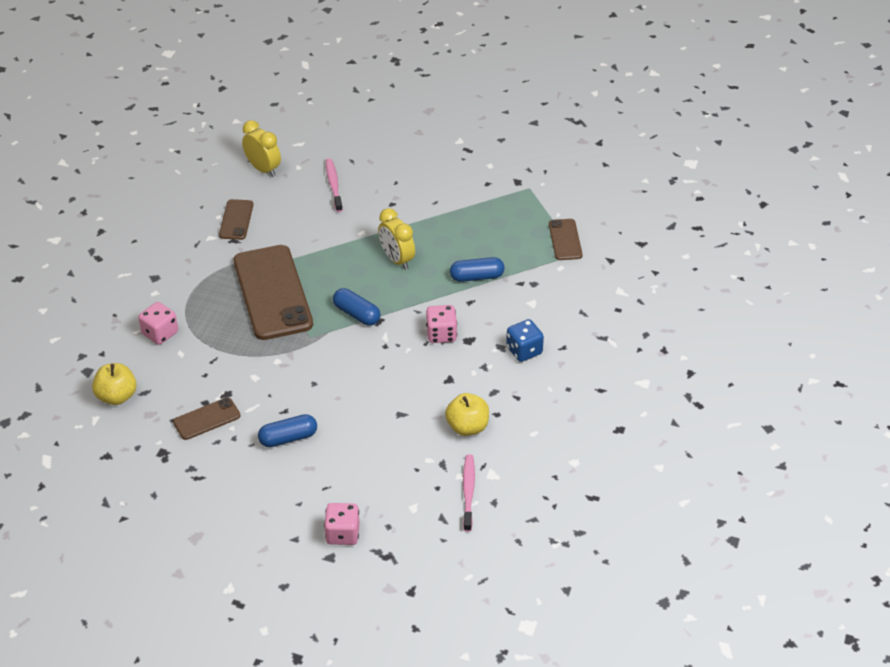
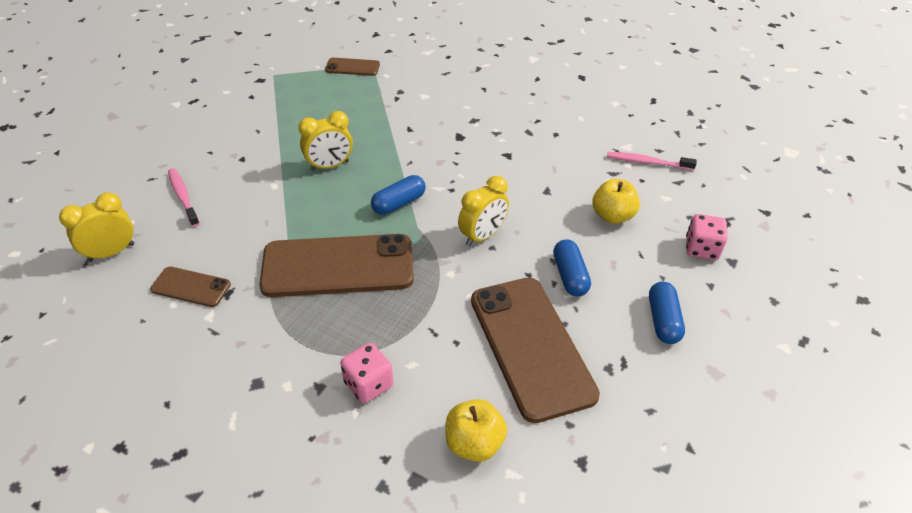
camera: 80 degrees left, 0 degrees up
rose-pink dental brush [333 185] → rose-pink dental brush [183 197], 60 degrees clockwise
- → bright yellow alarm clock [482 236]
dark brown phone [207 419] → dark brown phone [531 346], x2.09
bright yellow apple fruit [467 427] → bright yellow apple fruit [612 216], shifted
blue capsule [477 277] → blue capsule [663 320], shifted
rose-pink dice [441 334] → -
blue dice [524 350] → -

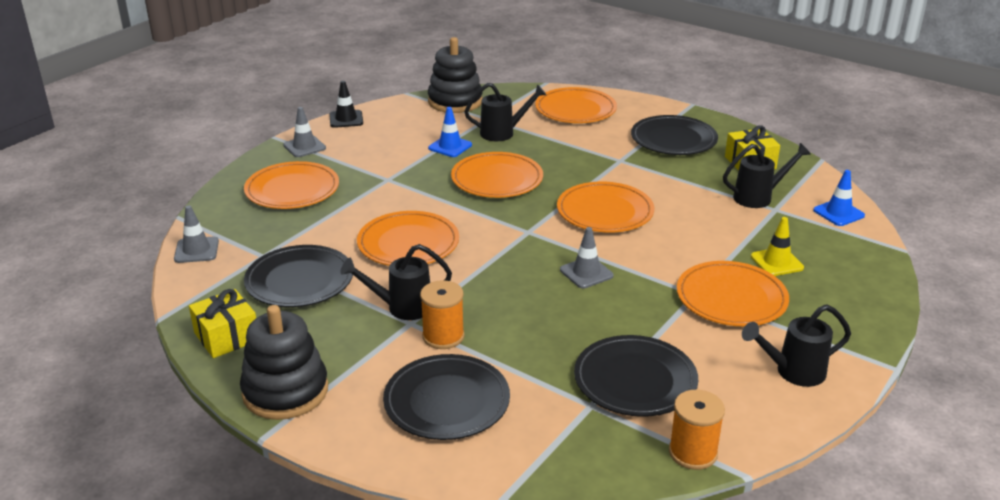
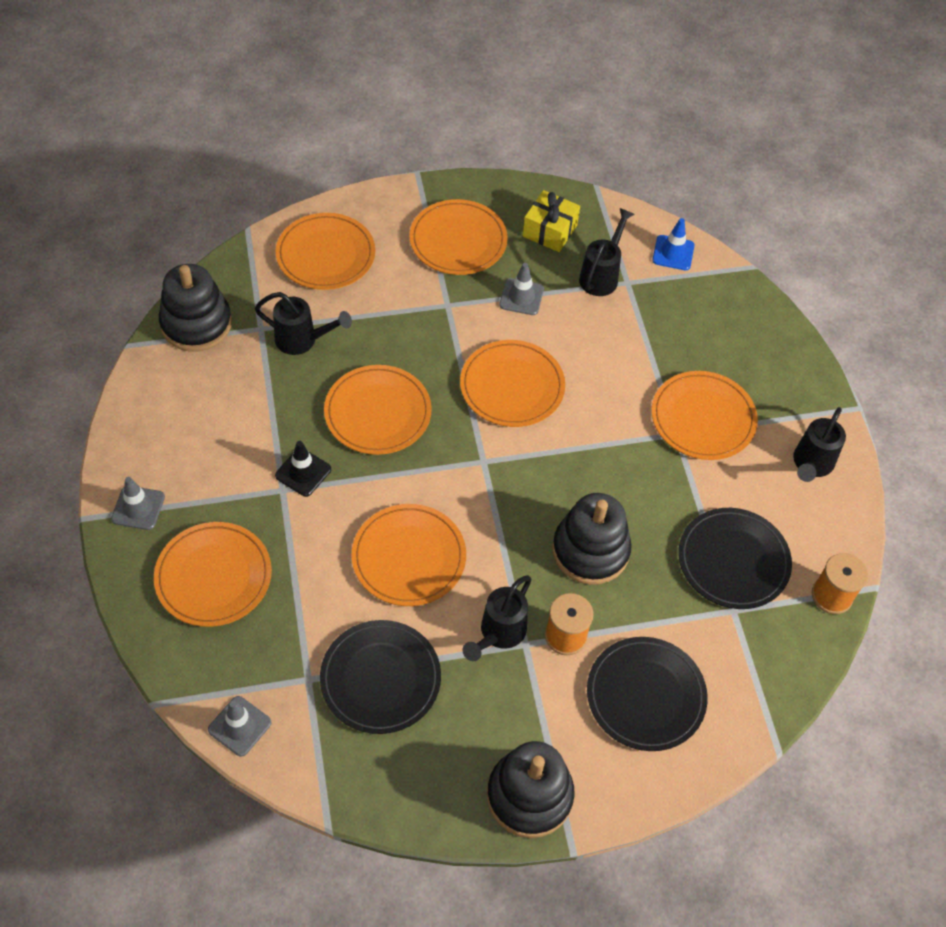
camera: 50 degrees left, 25 degrees up
black watering can [503 133] → black watering can [302 340], 75 degrees clockwise
black road cone [346 119] → black road cone [303 472], shifted
black plate [673 139] → orange-coloured plate [458 241]
grey road cone [586 273] → grey road cone [521 297], shifted
- → black stacking rings [590 550]
bright yellow gift [227 337] → -
blue road cone [450 146] → -
bright yellow road cone [776 262] → -

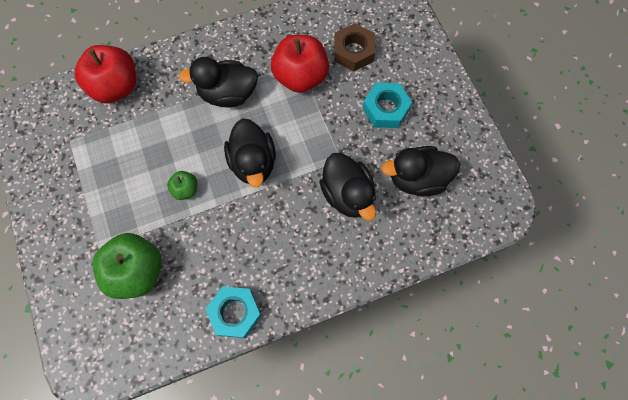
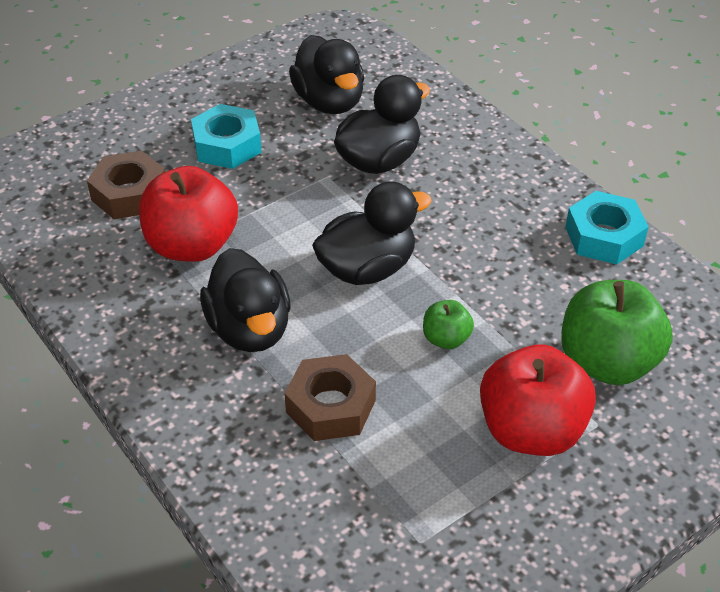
camera: 105 degrees left, 25 degrees down
- → dark brown nut [330 406]
crimson apple fruit [116 87] → crimson apple fruit [531 430], shifted

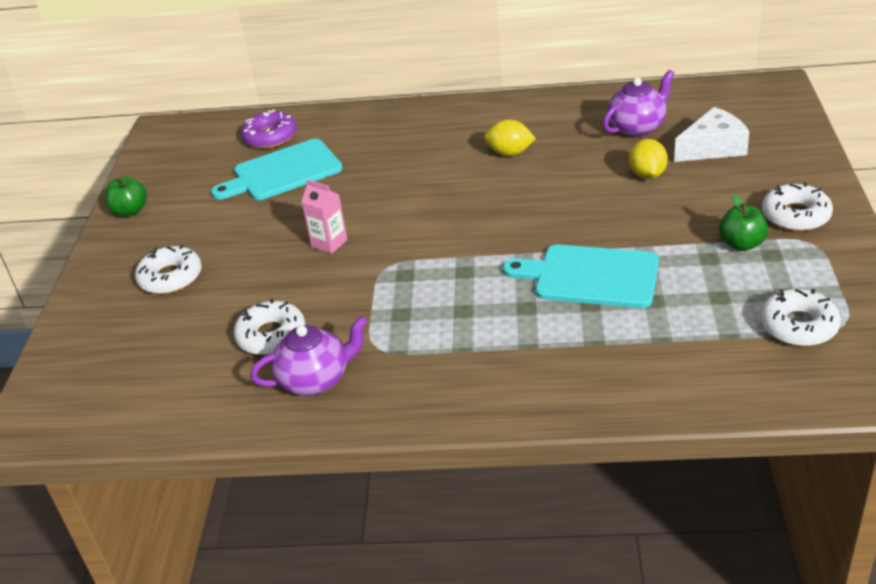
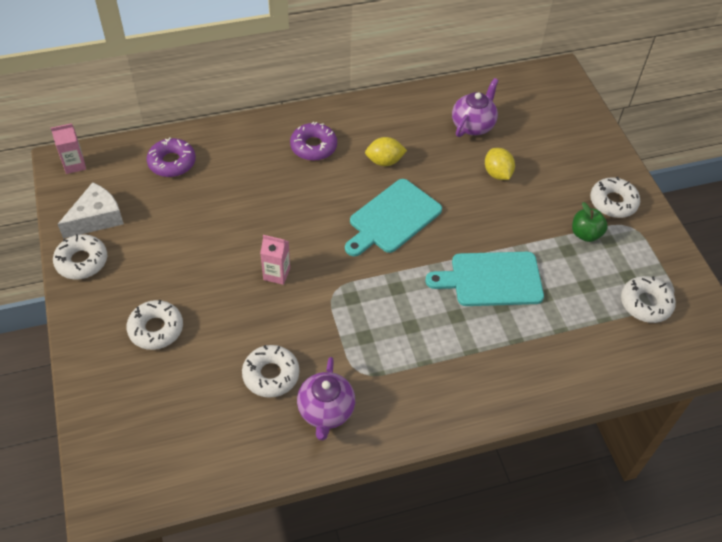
camera: 25 degrees left, 15 degrees up
- → rose-pink juice carton [74 165]
emerald apple fruit [130 211] → pure white doughnut [82 261]
pure white piece of cheese [713 148] → pure white piece of cheese [96 218], shifted
- → royal purple doughnut [313 147]
royal purple tea pot [316 380] → royal purple tea pot [326 411], 135 degrees clockwise
teal bread board [283 172] → teal bread board [392 218], shifted

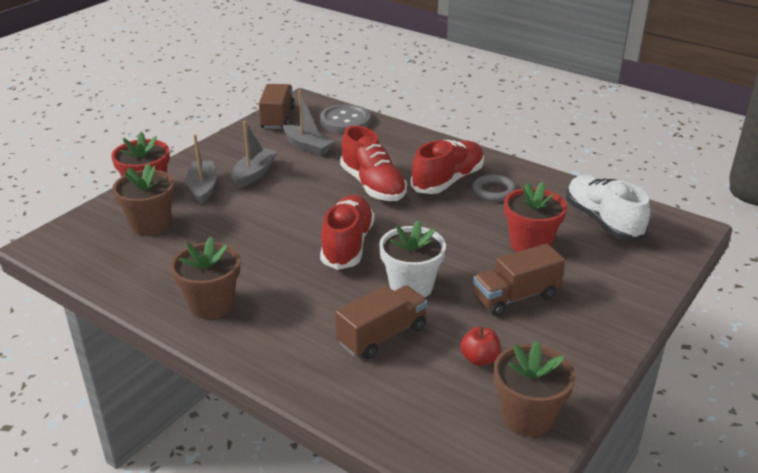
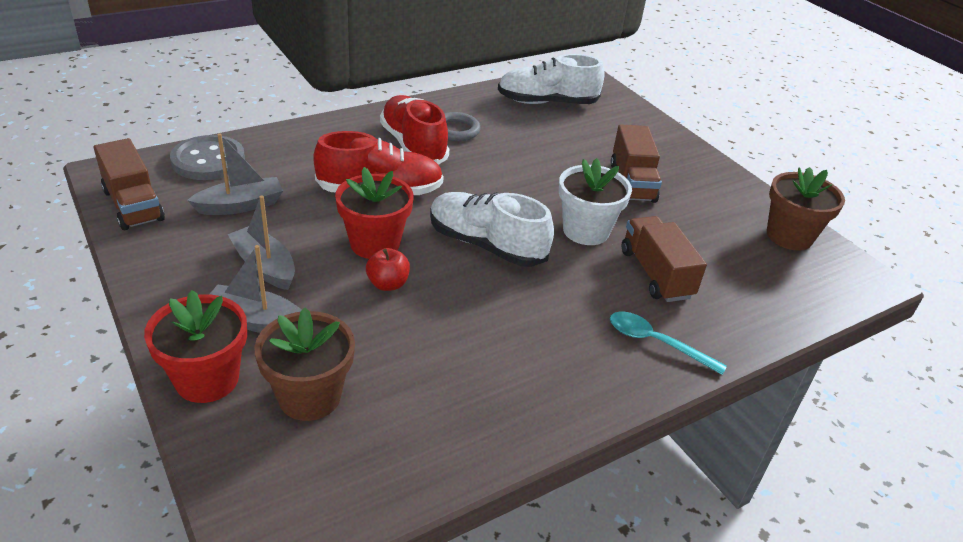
camera: 70 degrees left, 5 degrees up
dark brown lorry [277 118] → dark brown lorry [133 205], 150 degrees counterclockwise
crimson flower pot [530 244] → crimson flower pot [375 243], shifted
crimson apple fruit [479 359] → crimson apple fruit [388 284], shifted
crimson sneaker [347 245] → pure white sneaker [486 245]
- → teal spoon [656 342]
dark brown flower pot [211 304] → -

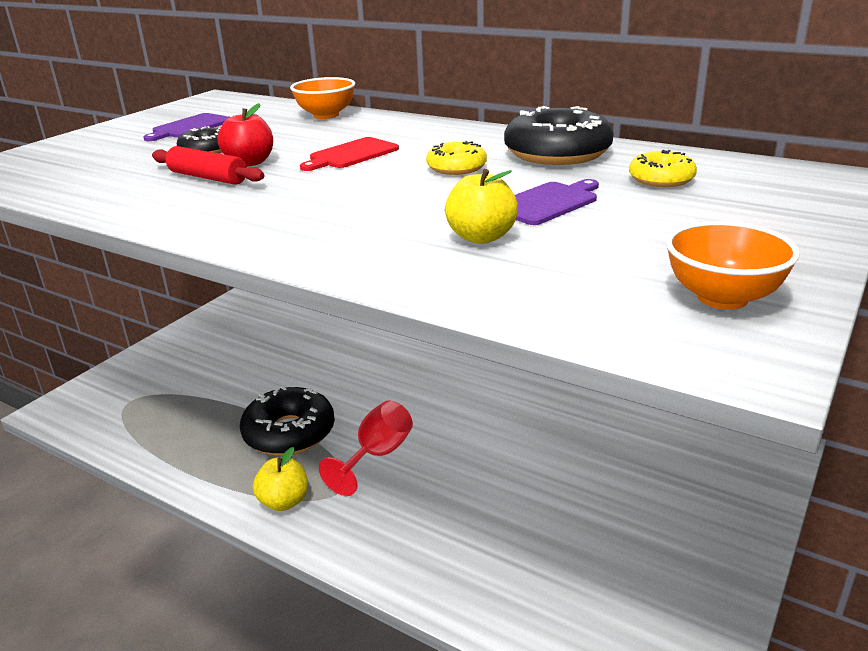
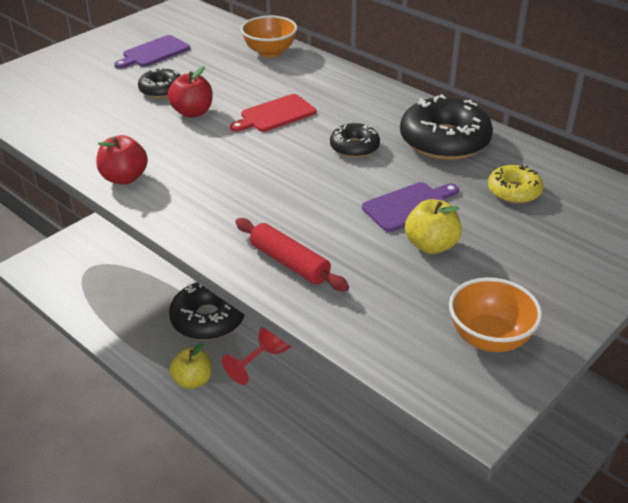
camera: 10 degrees right, 10 degrees up
- → crimson apple fruit [124 178]
crimson dough roller [208 177] → crimson dough roller [289 263], shifted
bright yellow doughnut [456 168] → black doughnut [354 147]
bright yellow apple fruit [481 237] → bright yellow apple fruit [431 245], shifted

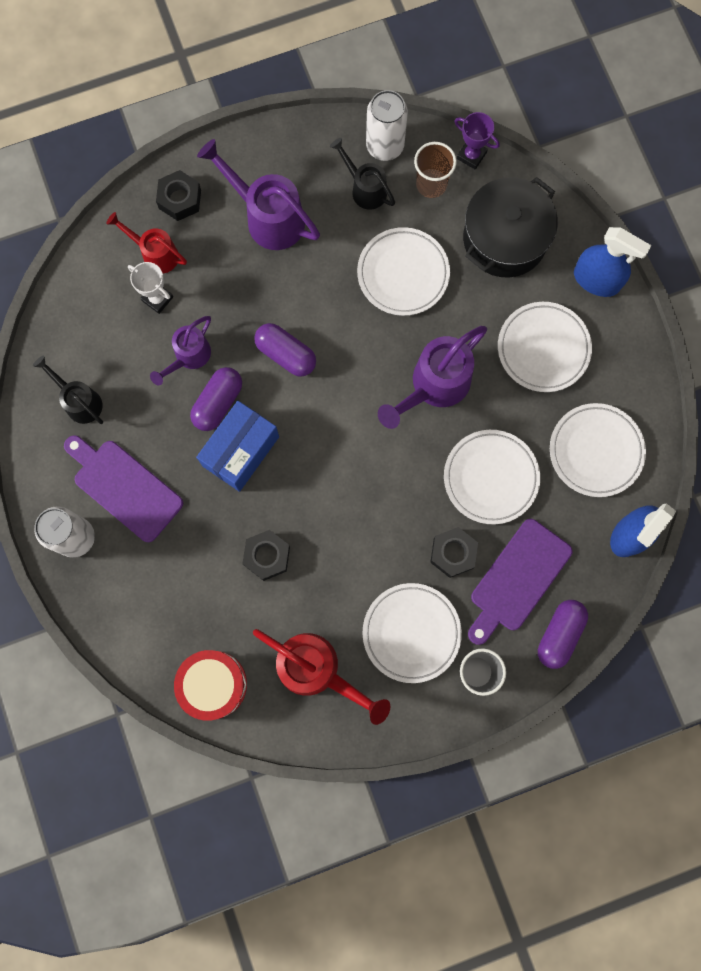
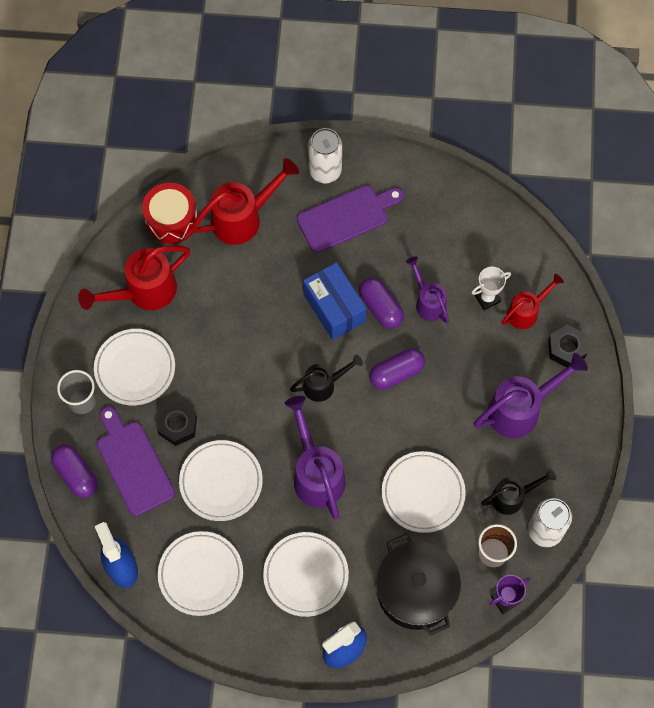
camera: 115 degrees right, 10 degrees down
- → crimson watering can [243 218]
black watering can [80 401] → black watering can [323 385], shifted
black nut [267 556] → -

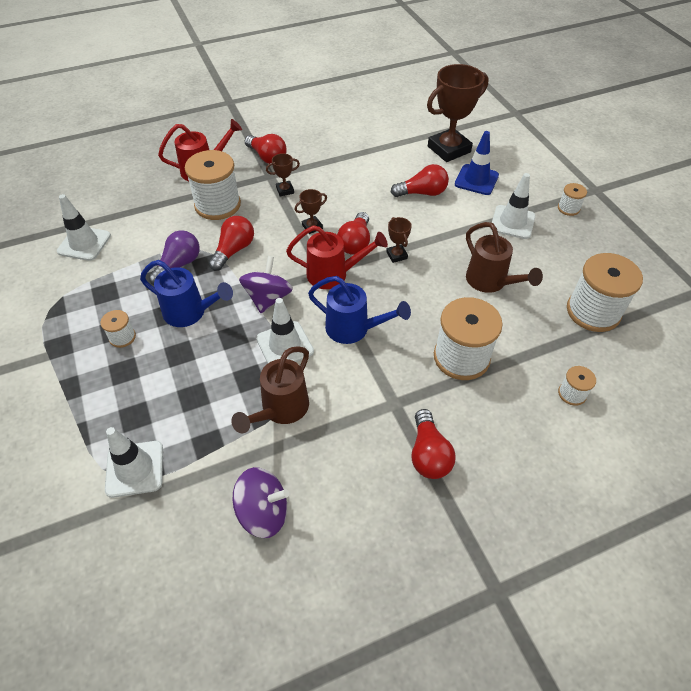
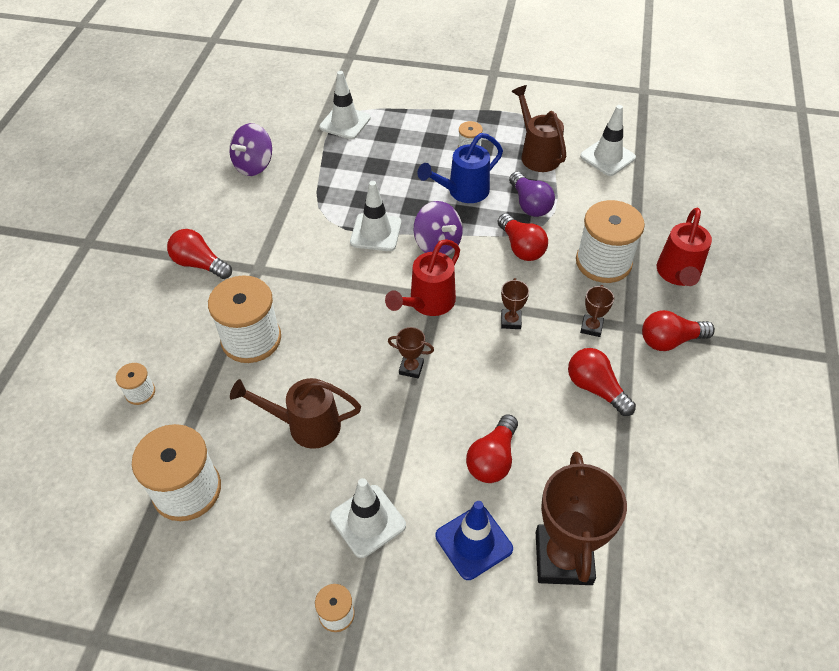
camera: 125 degrees right, 0 degrees up
dark brown watering can [281 409] → dark brown watering can [537 154], shifted
crimson light bulb [355 243] → crimson light bulb [595 388], shifted
blue watering can [353 329] → -

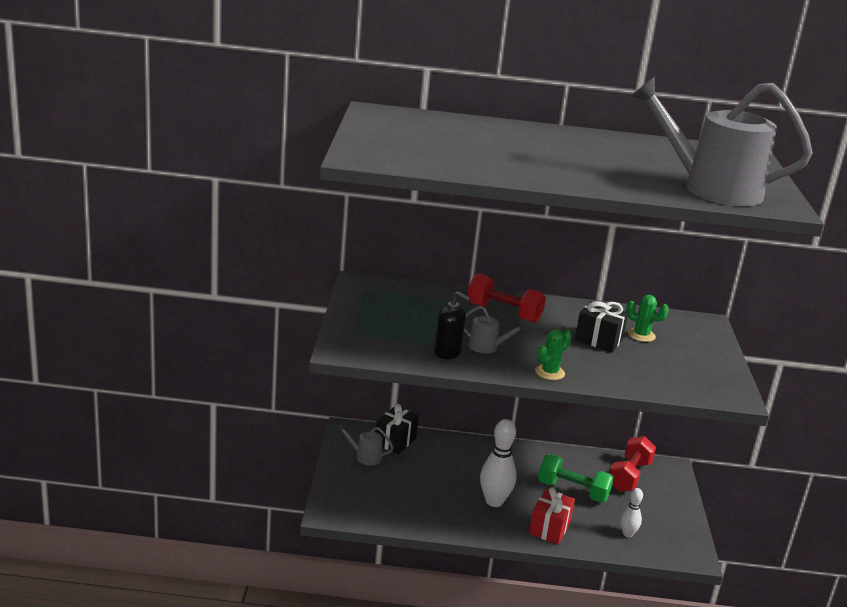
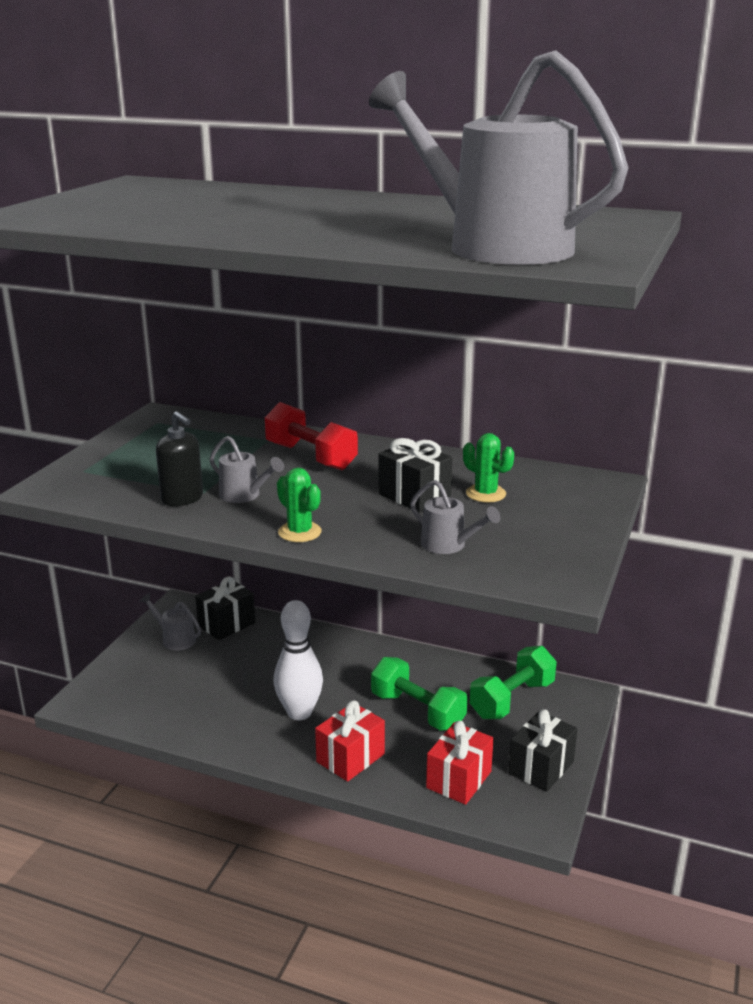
camera: 20 degrees right, 0 degrees up
emerald cactus [549 372] → emerald cactus [299 532], 75 degrees clockwise
- → grey watering can [449 545]
pure white skittle [627 534] → crimson gift [459 779]
crimson dumbbell [629 476] → emerald dumbbell [512 699]
- → black gift [541 767]

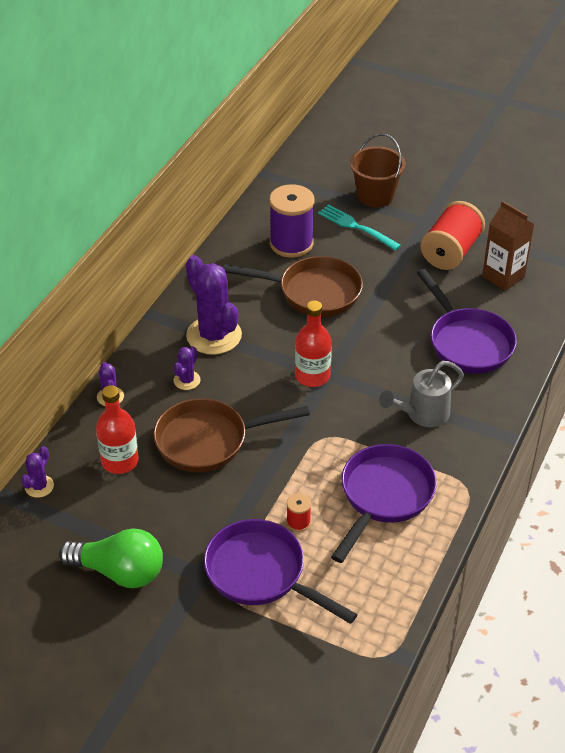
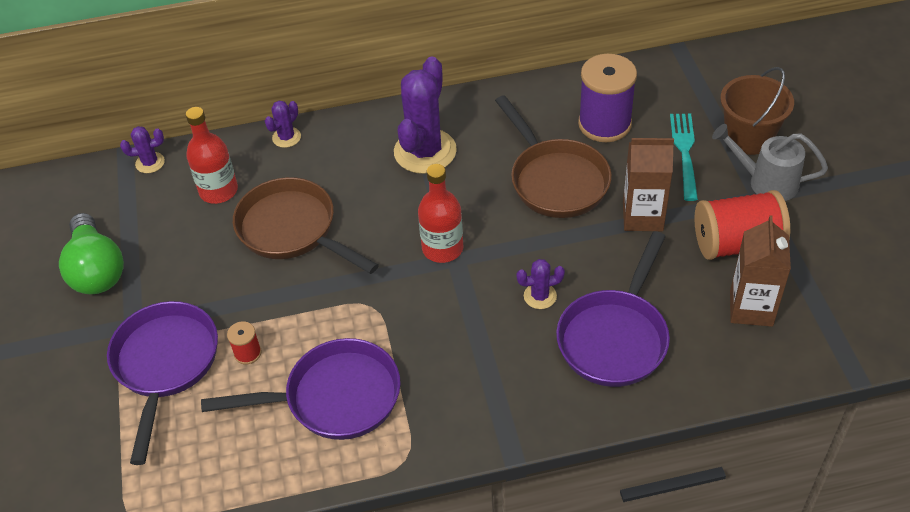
camera: 55 degrees right, 5 degrees up
royal purple cactus [187 380] → royal purple cactus [540 296], shifted
- → dark brown juice carton [642 216]
grey watering can [422 414] → grey watering can [765 182], shifted

